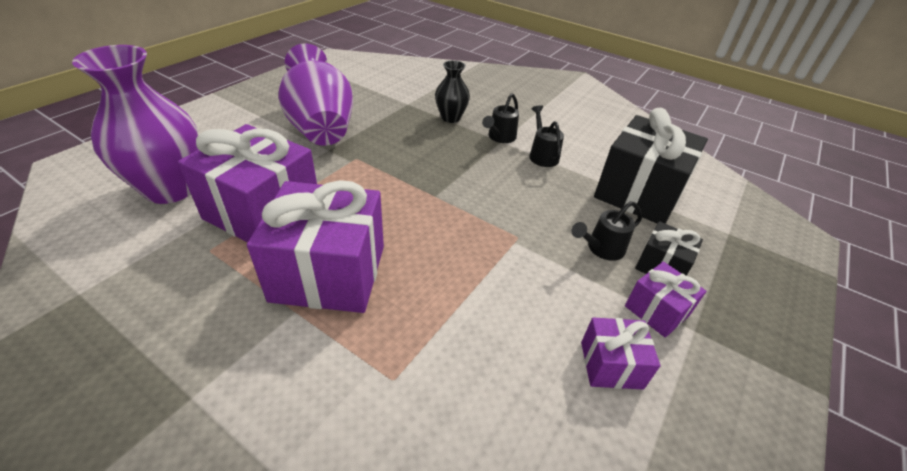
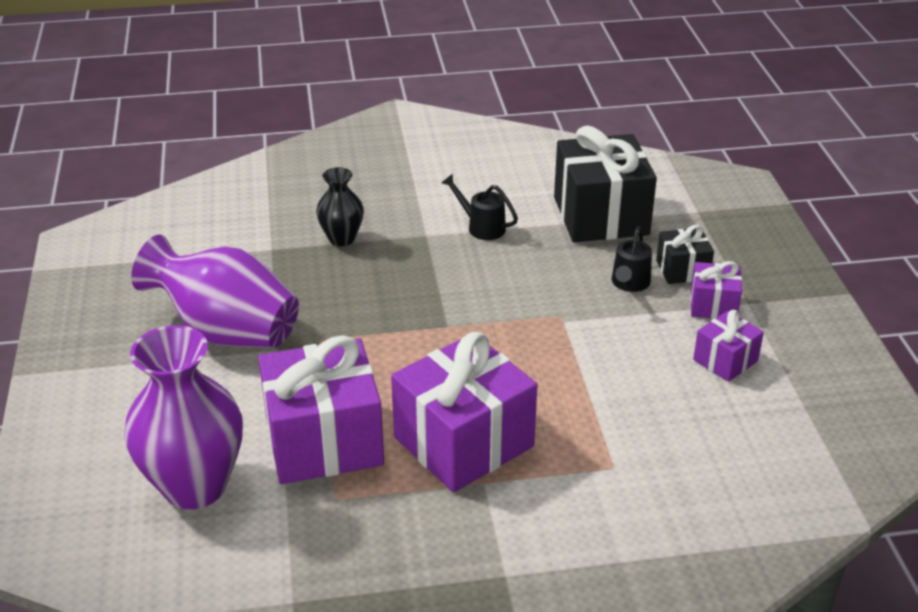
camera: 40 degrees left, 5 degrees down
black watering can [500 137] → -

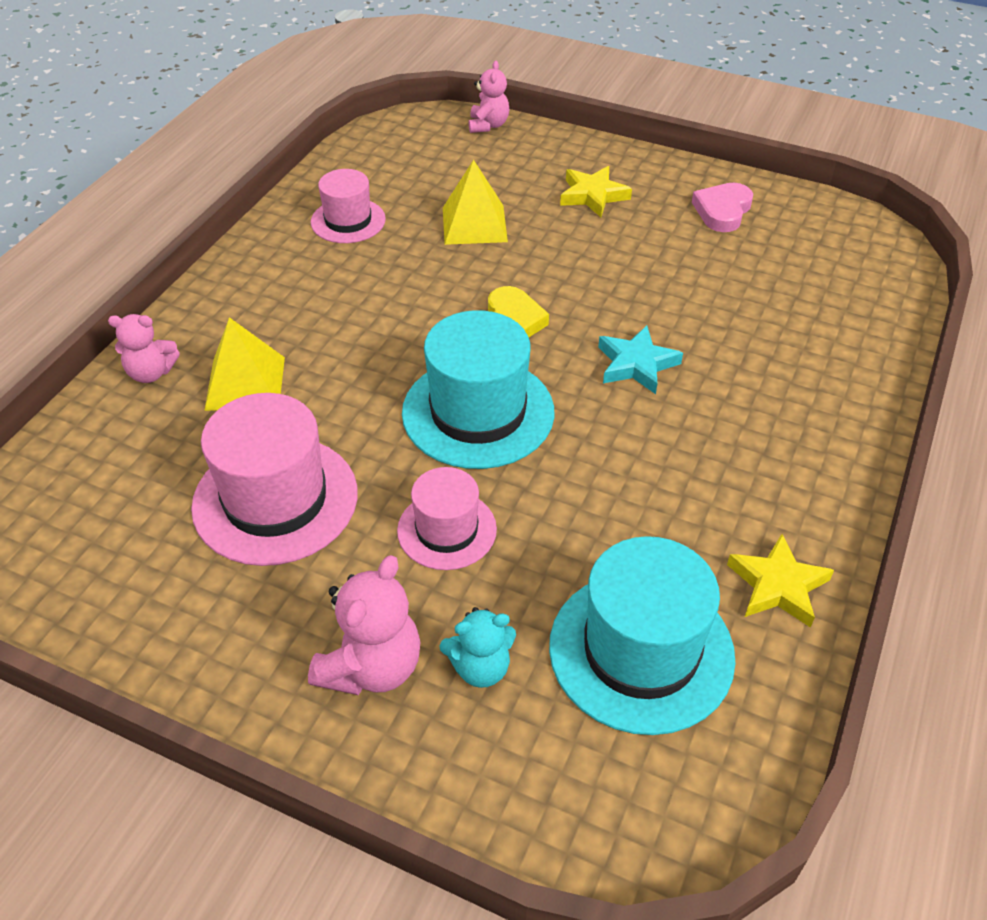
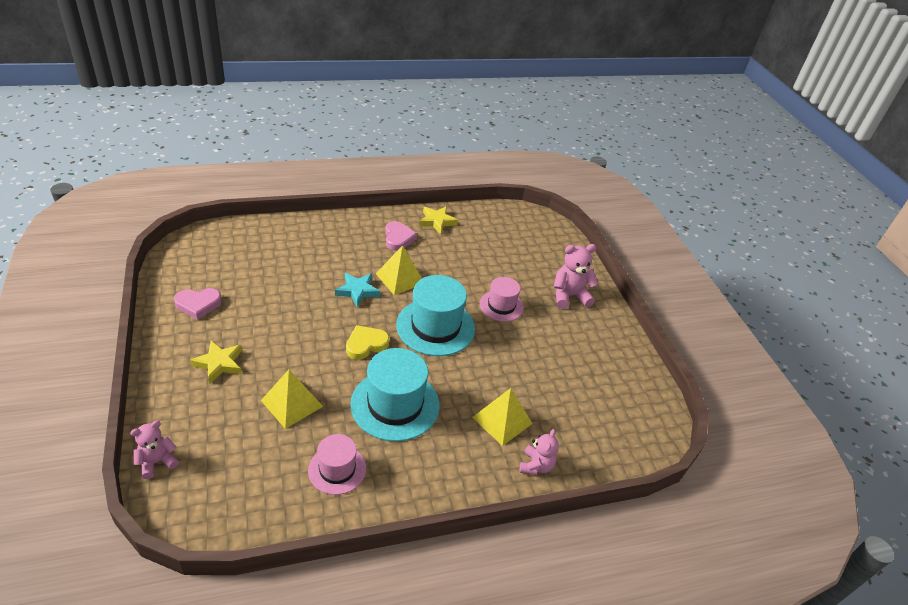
camera: 135 degrees left, 5 degrees down
teal hat [641 651] → teal hat [395 404], shifted
- → bright yellow pyramid [400 278]
- → rose-pink heart [398 238]
rose-pink teddy [151 373] → rose-pink teddy [536 466], 60 degrees clockwise
rose-pink hat [275 499] → -
teal teddy [480 667] → -

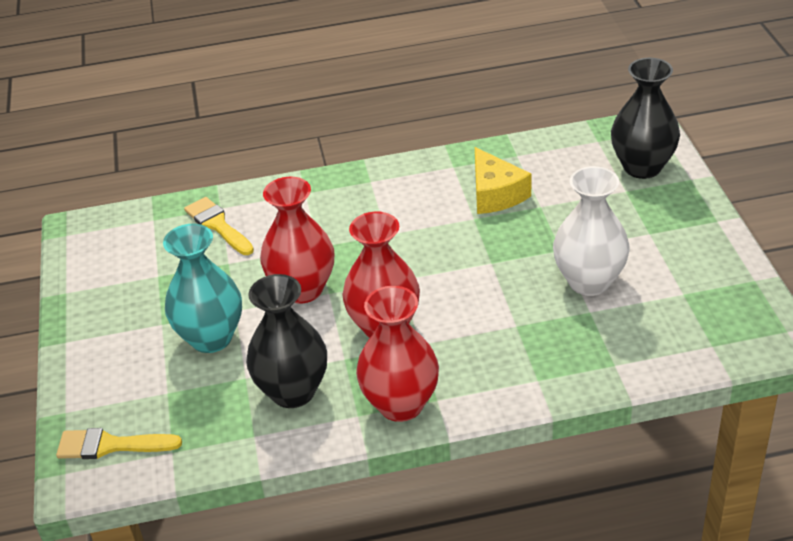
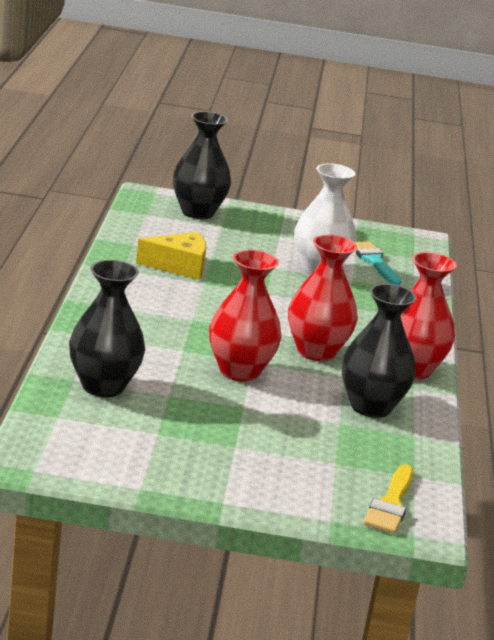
camera: 80 degrees left, 15 degrees down
bright yellow paintbrush [217 225] → black vase [103 386]
- → teal paintbrush [374 261]
teal vase [211 338] → -

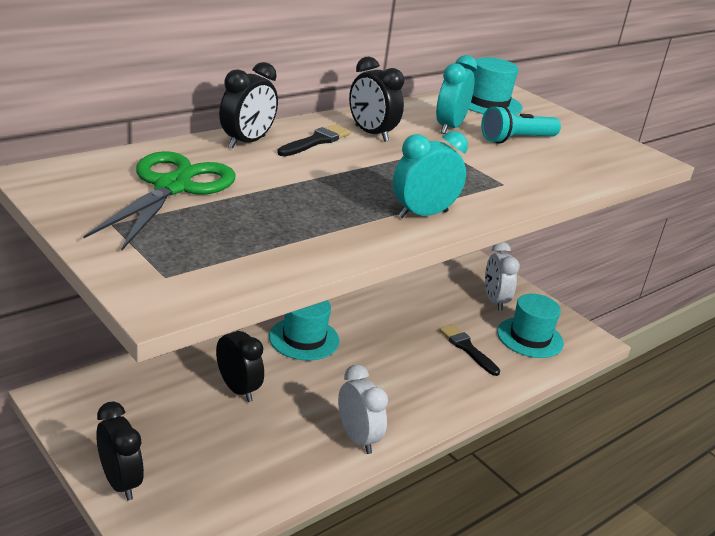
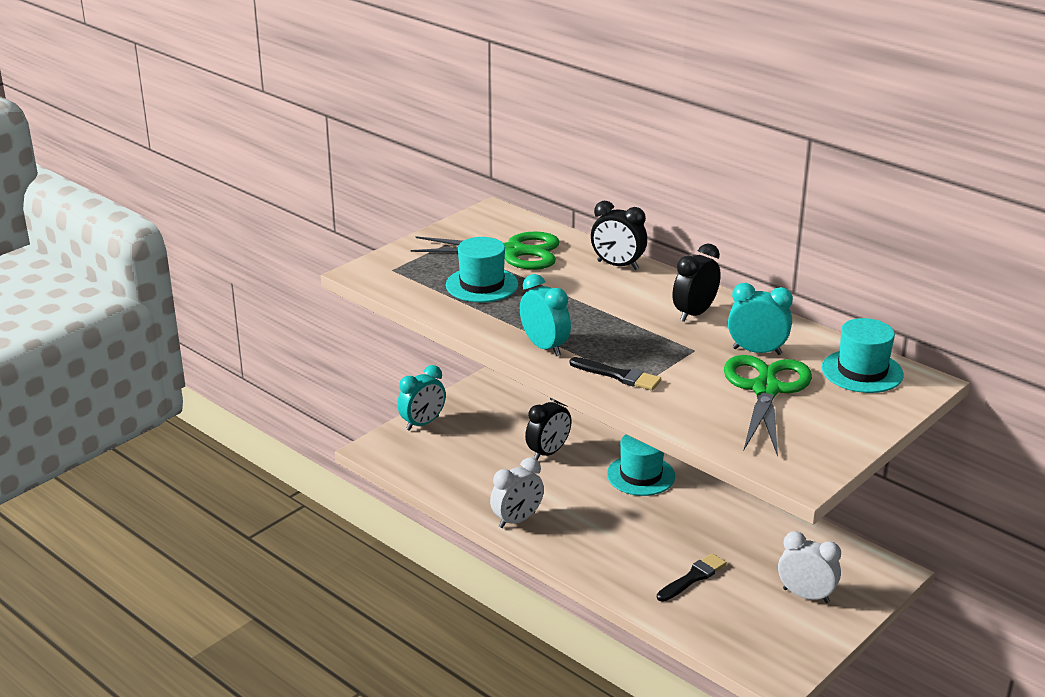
camera: 85 degrees right, 0 degrees up
black alarm clock [120 482] → teal alarm clock [422 423]
teal hat [530 337] → teal hat [482 285], shifted
black paintbrush [316 141] → black paintbrush [618 375], shifted
teal flashlight [516 140] → emerald shears [766 390]
pure white alarm clock [494 301] → pure white alarm clock [806 595], 45 degrees clockwise

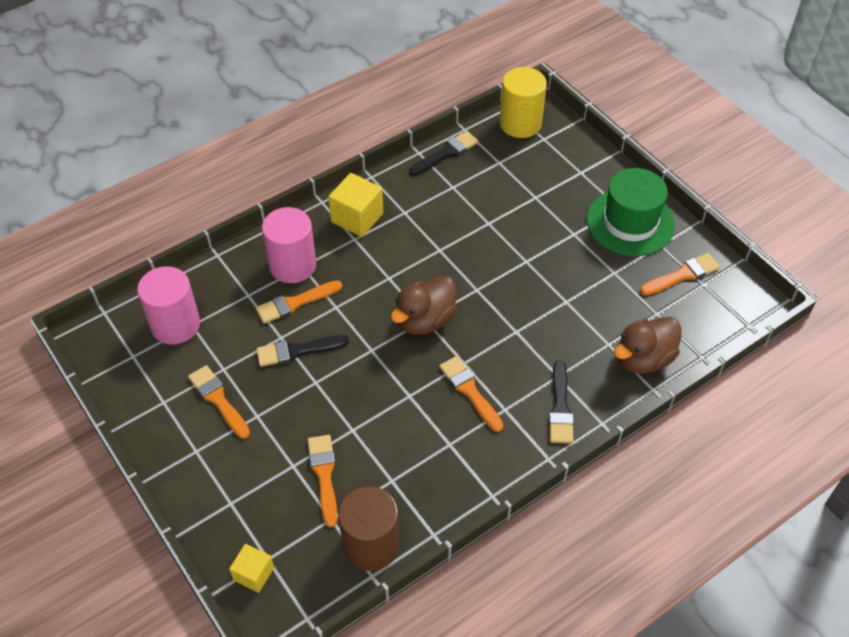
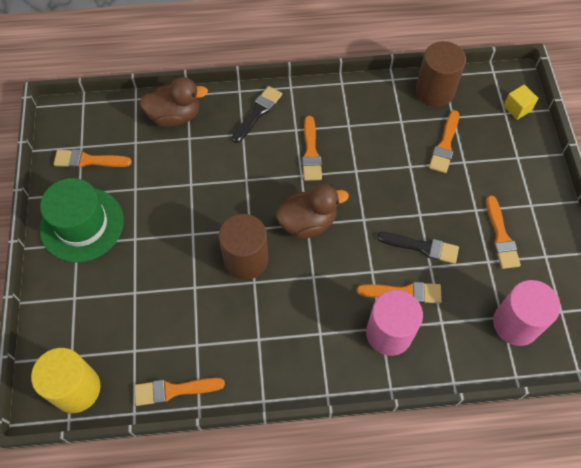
camera: 150 degrees left, 10 degrees up
black paintbrush [446 153] → orange-coloured paintbrush [174 390]
- → dark brown cylinder [246 259]
bright yellow solid cube [357 218] → -

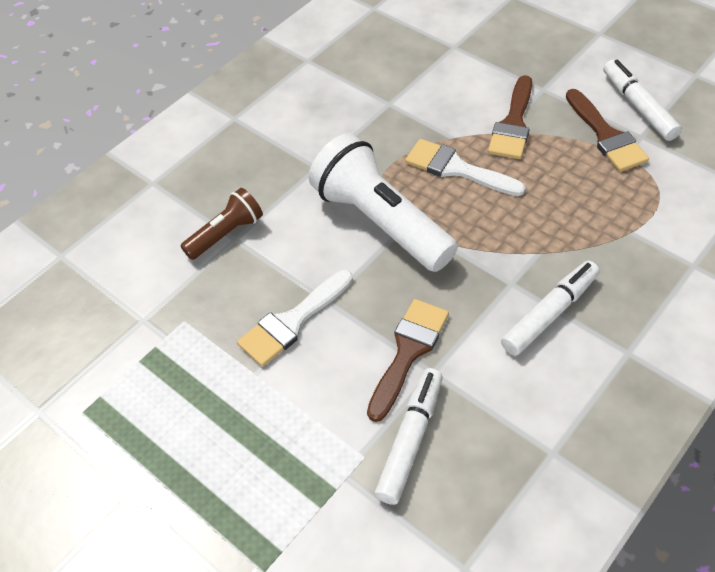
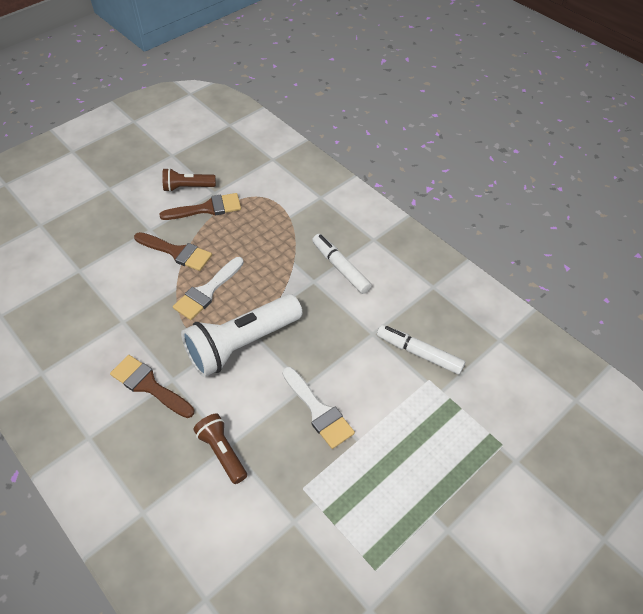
camera: 85 degrees left, 0 degrees up
dark brown paintbrush [408 352] → dark brown paintbrush [149 385], shifted
pure white felt pen [638 106] → dark brown flashlight [188 187]

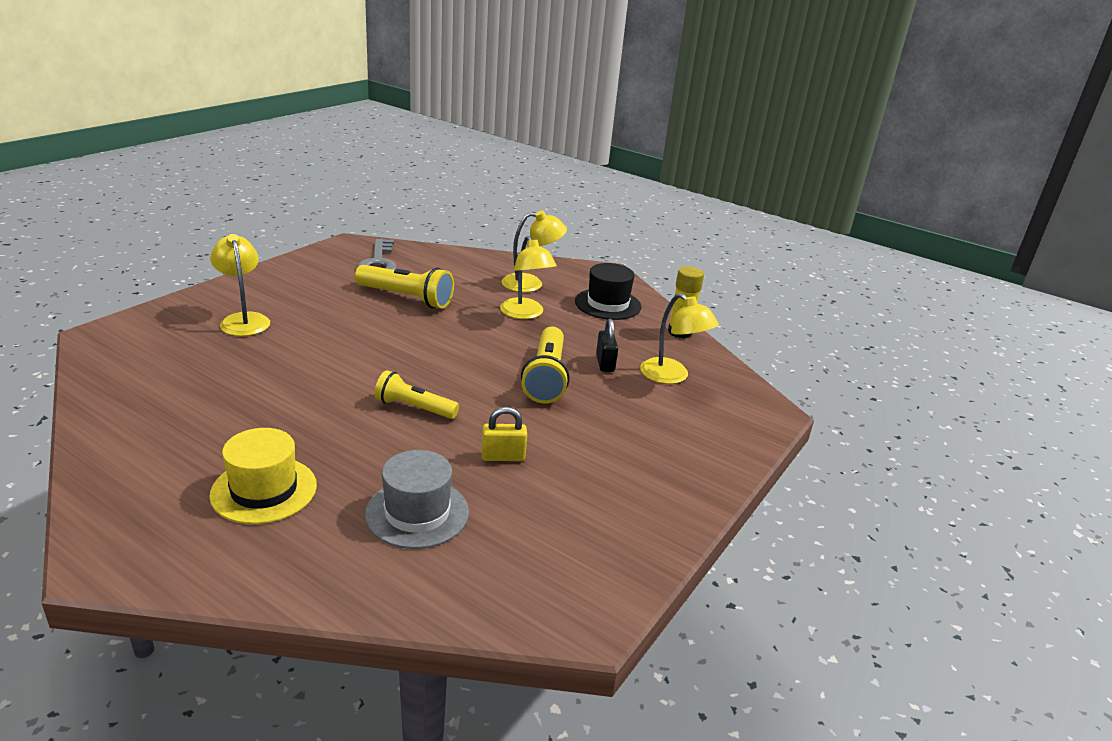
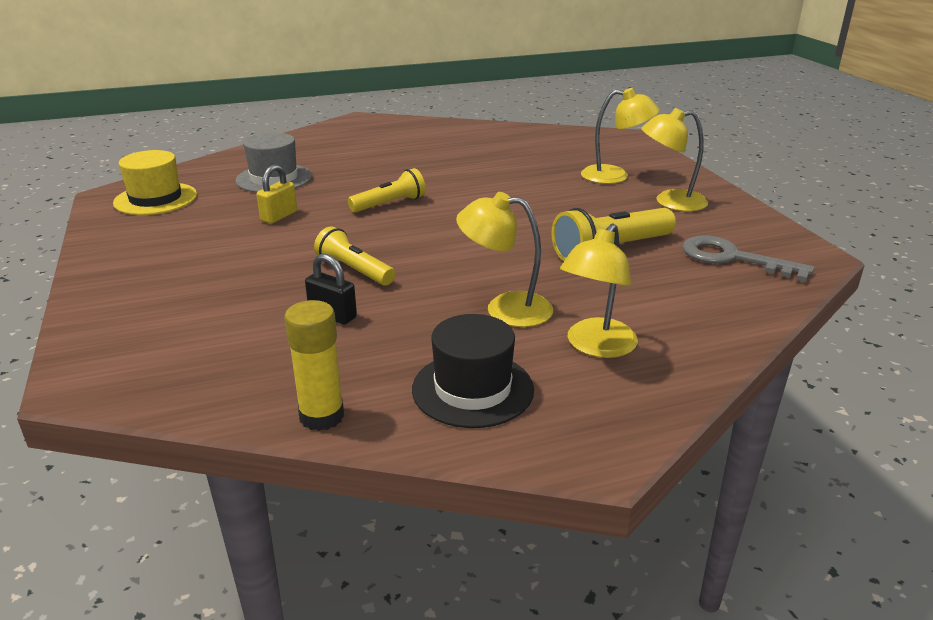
camera: 130 degrees right, 0 degrees up
bright yellow hat [264 490] → bright yellow hat [155 199], shifted
bright yellow flashlight [546 377] → bright yellow flashlight [354 271], x0.66
bright yellow reading lamp [672 376] → bright yellow reading lamp [670 202], shifted

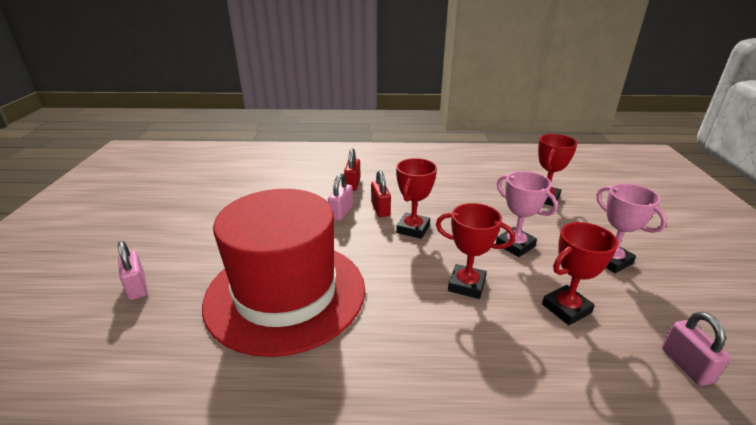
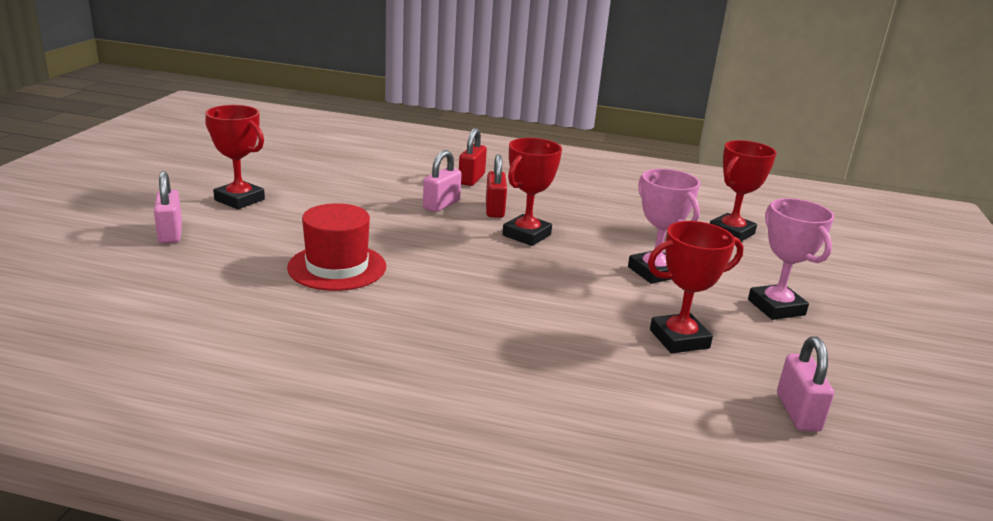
camera: 10 degrees right, 5 degrees down
crimson trophy [466 285] → crimson trophy [239 200], shifted
crimson hat [286 293] → crimson hat [337 267], x0.49

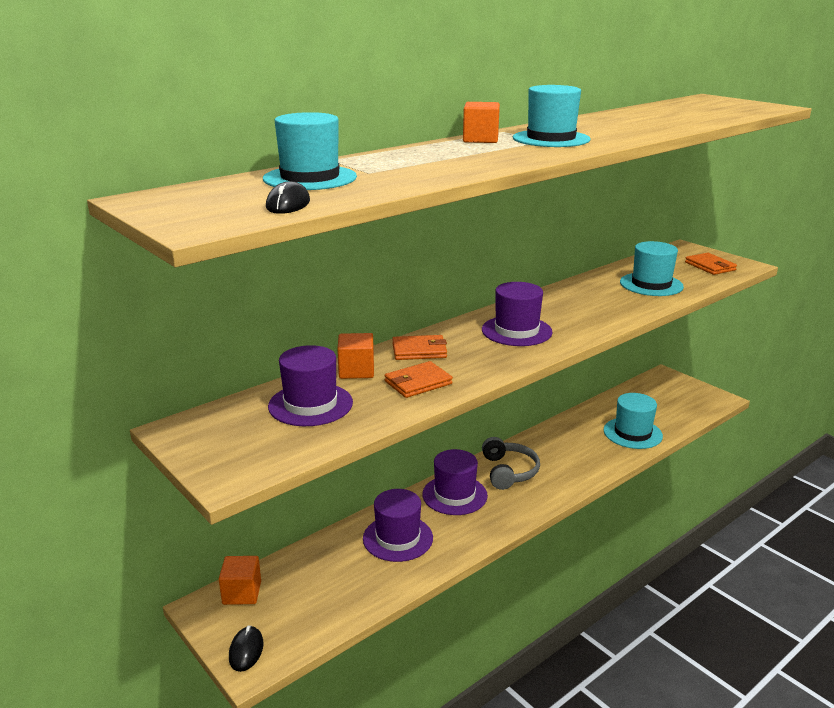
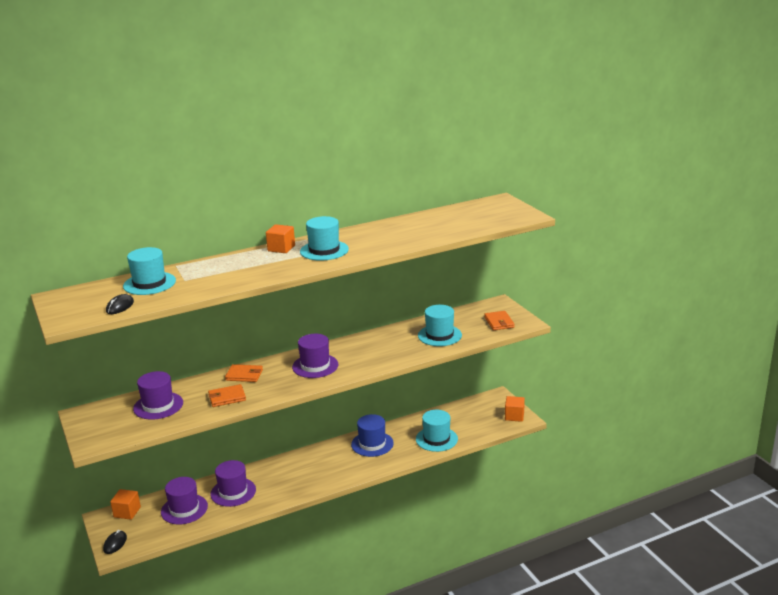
camera: 15 degrees right, 0 degrees up
royal purple hat [454 495] → royal purple hat [184 509], shifted
- → blue hat [372 444]
orange-coloured solid cube [356 371] → orange-coloured solid cube [514 416], shifted
grey headset [508 471] → -

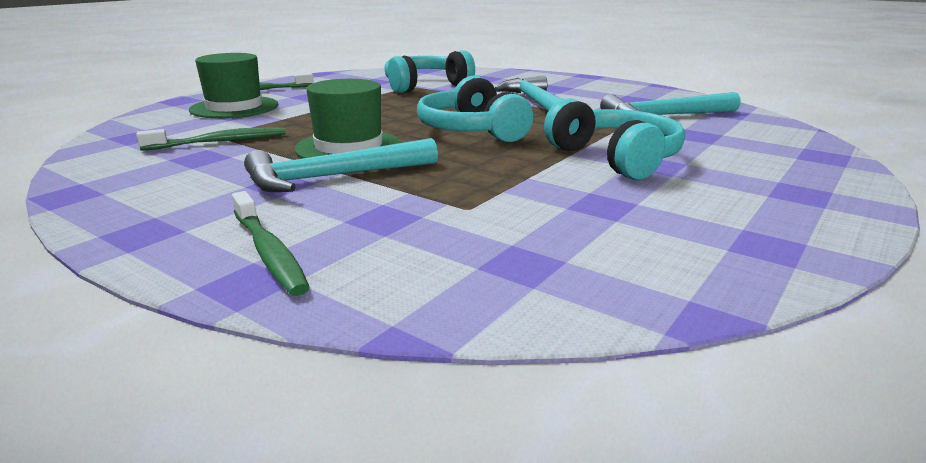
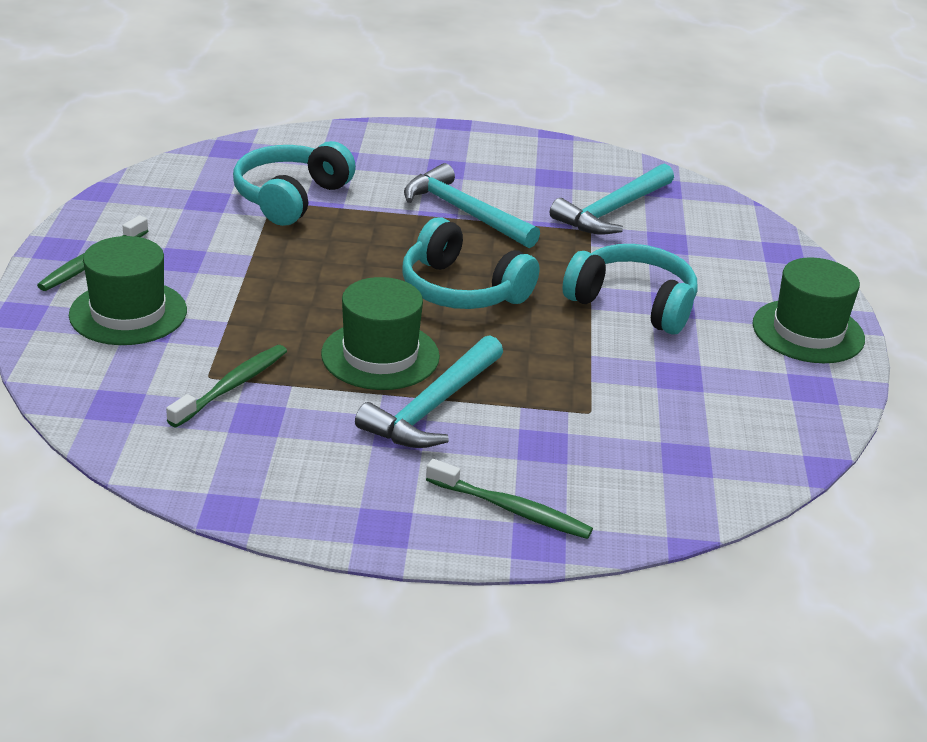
camera: 35 degrees left, 10 degrees up
- → emerald hat [808 331]

